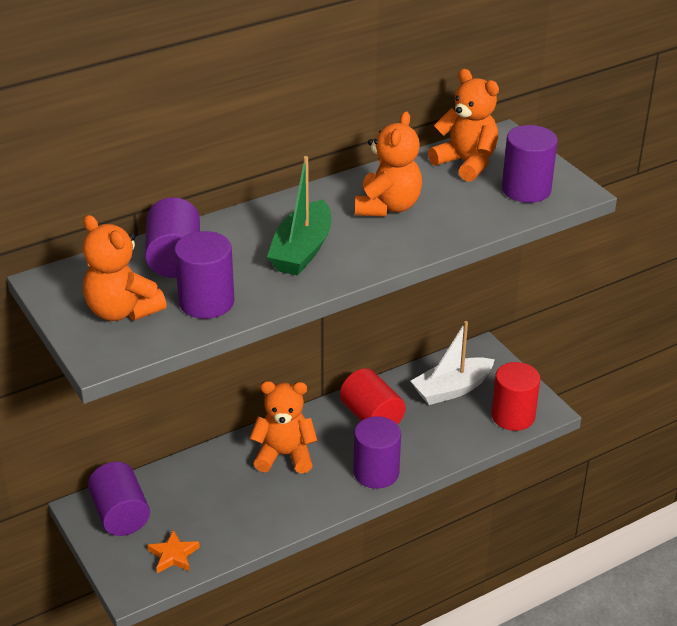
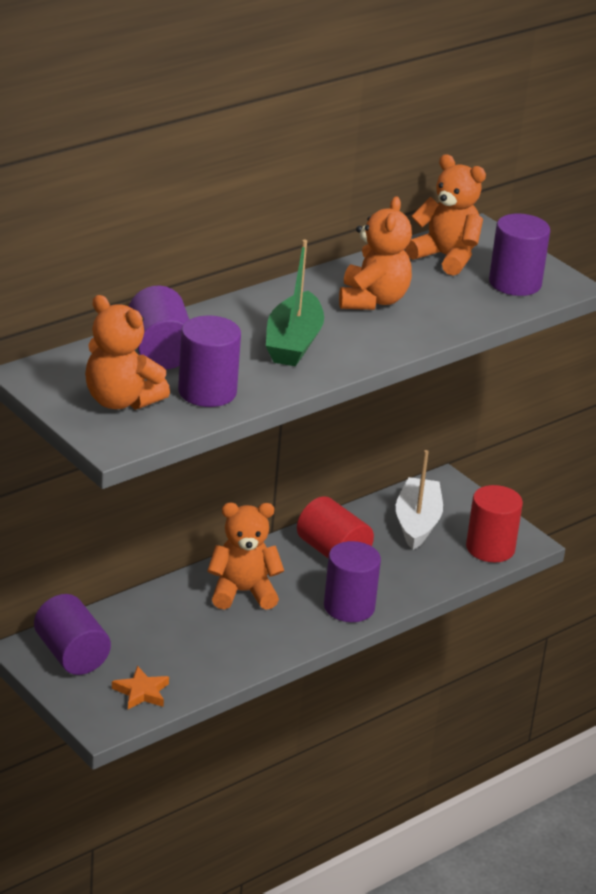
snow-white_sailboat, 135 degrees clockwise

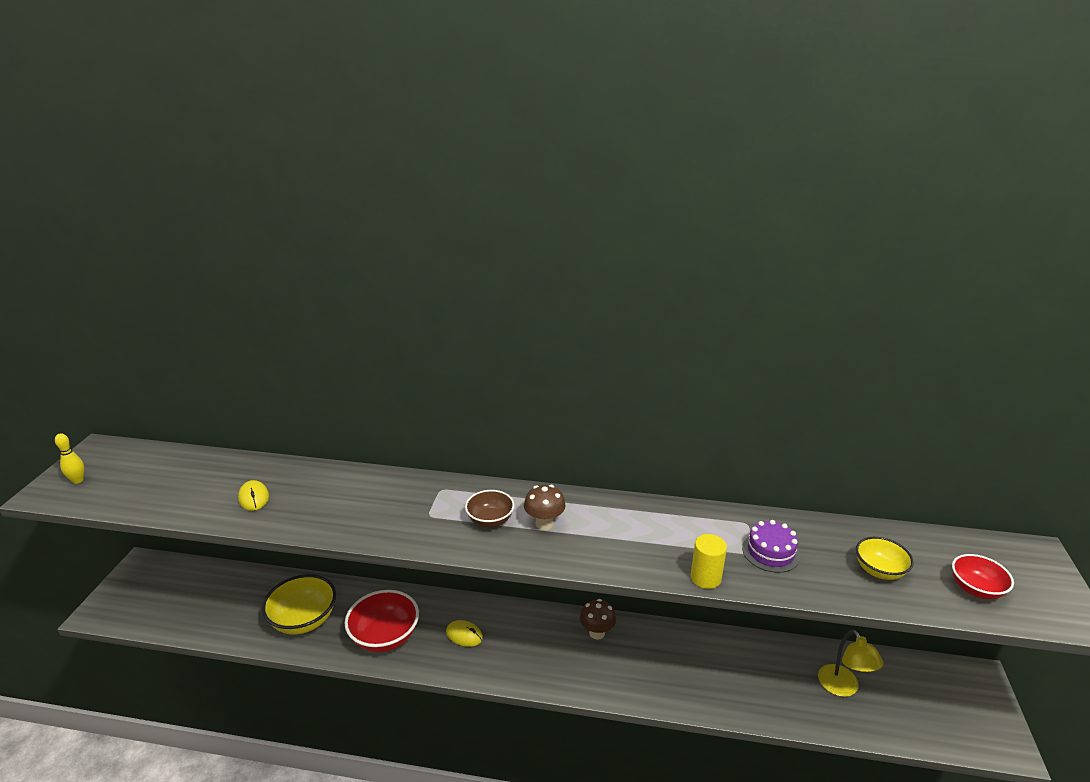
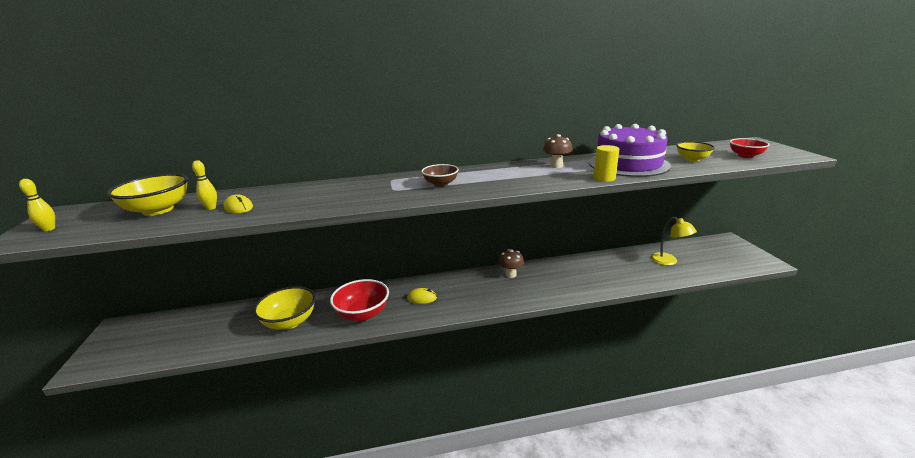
- → golden_serving_bowl (no. 1 from left)
- → golden_skittle (no. 2 from left)
brown_toadstool (no. 1 from left in the first image) → brown_toadstool (no. 2 from left), relocated
royal_purple_layer_cake, x2.07

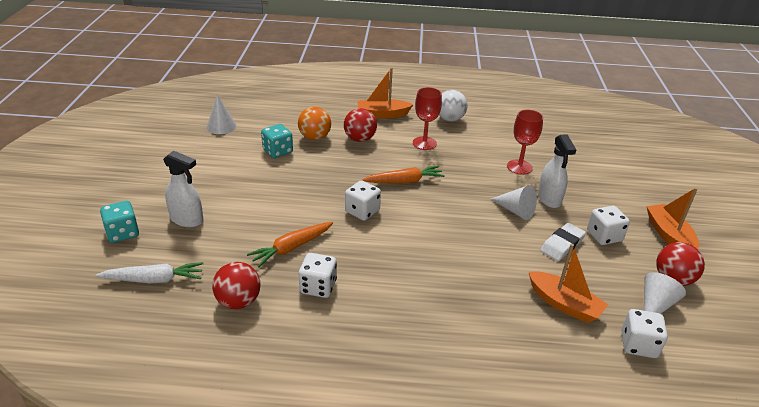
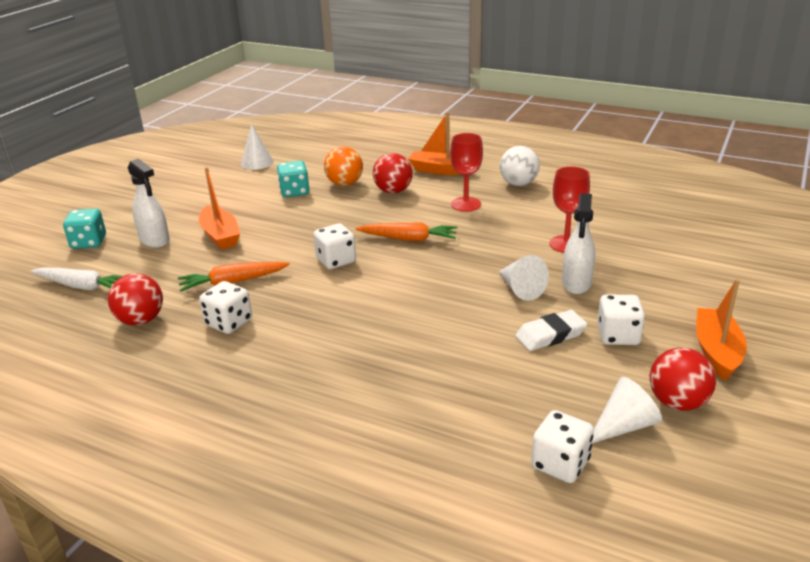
orange_sailboat (no. 2 from left in the first image) → orange_sailboat (no. 1 from left), relocated

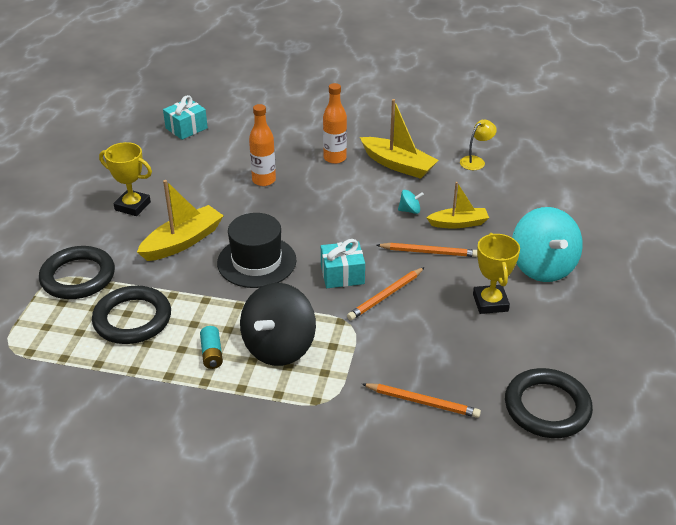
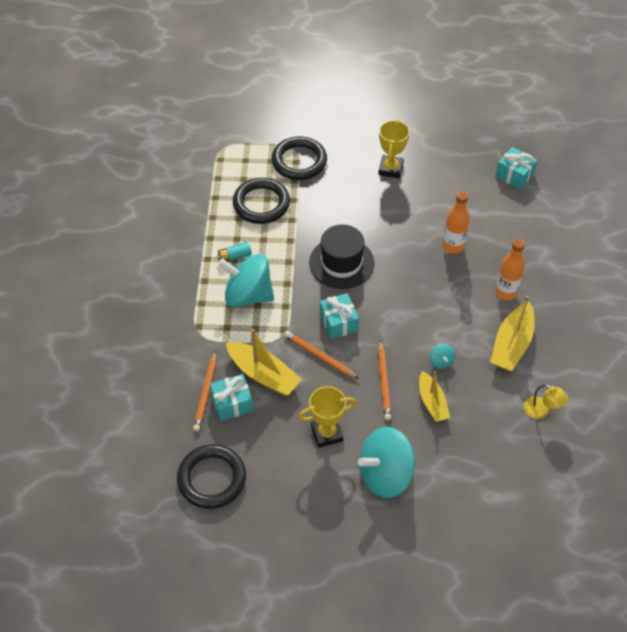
- → teal_wrapped_gift (no. 1 from left)
golden_sailboat (no. 1 from left), relocated
black_spinning_top → teal_spinning_top (no. 1 from left)

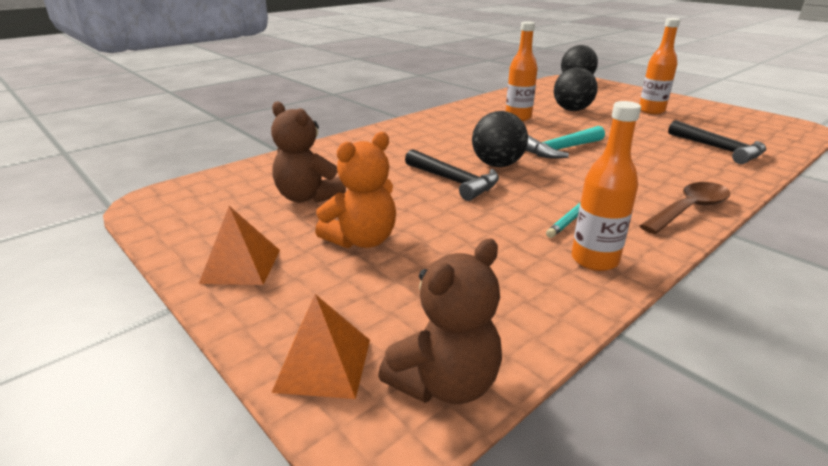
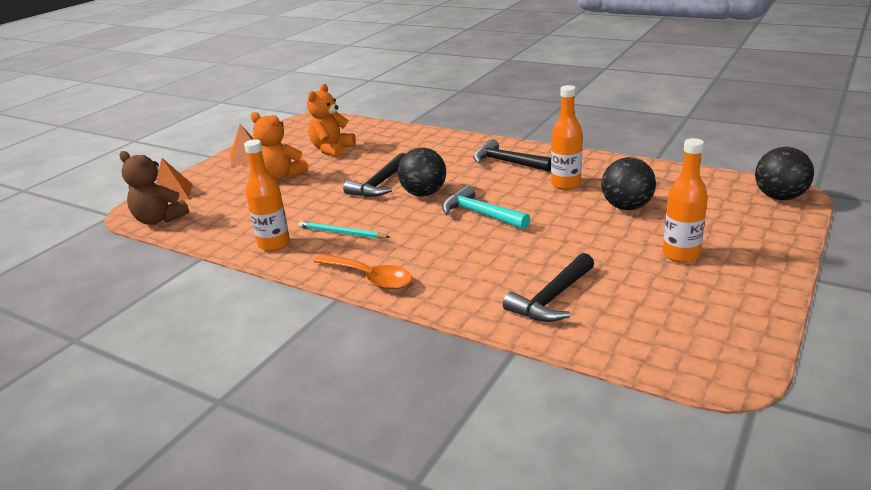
- → black_carpenter's_hammer (no. 2 from left)
brown_teddy_bear (no. 1 from left) → orange_teddy_bear (no. 2 from left)
brown_tablespoon → orange_tablespoon

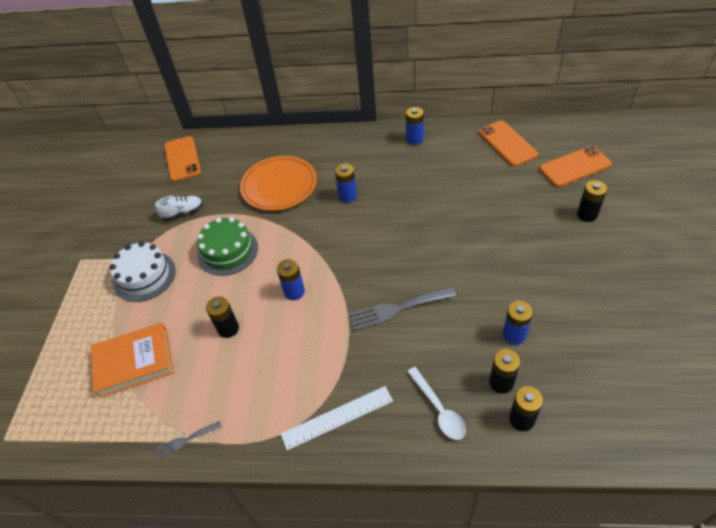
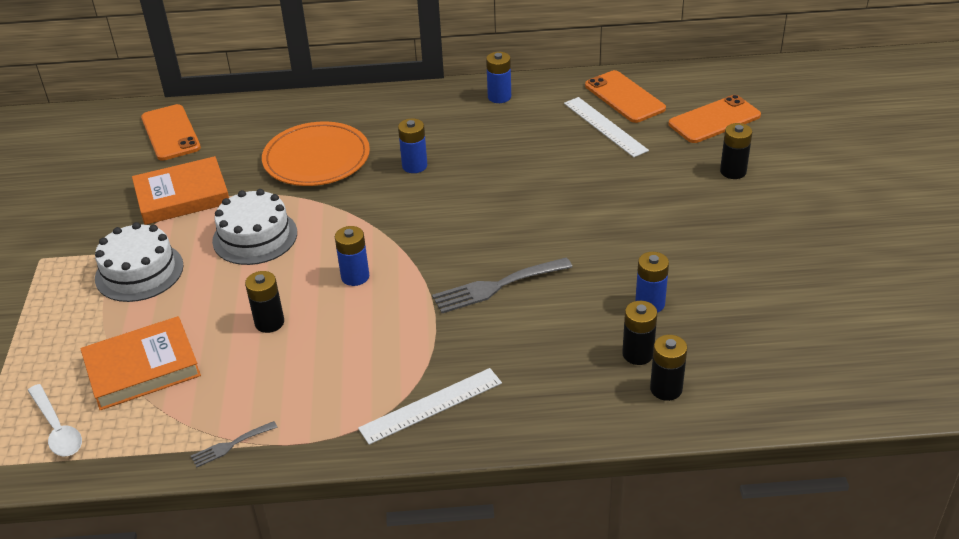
- → snow-white_ruler (no. 2 from left)
snow-white_tablespoon, relocated
snow-white_lace-up_shoe → orange_hardcover (no. 2 from left)
emerald_layer_cake → snow-white_layer_cake (no. 2 from left)

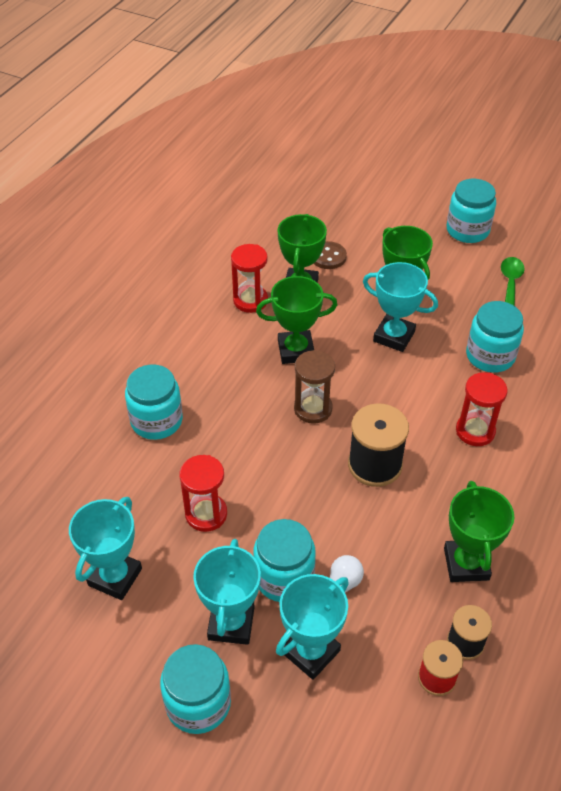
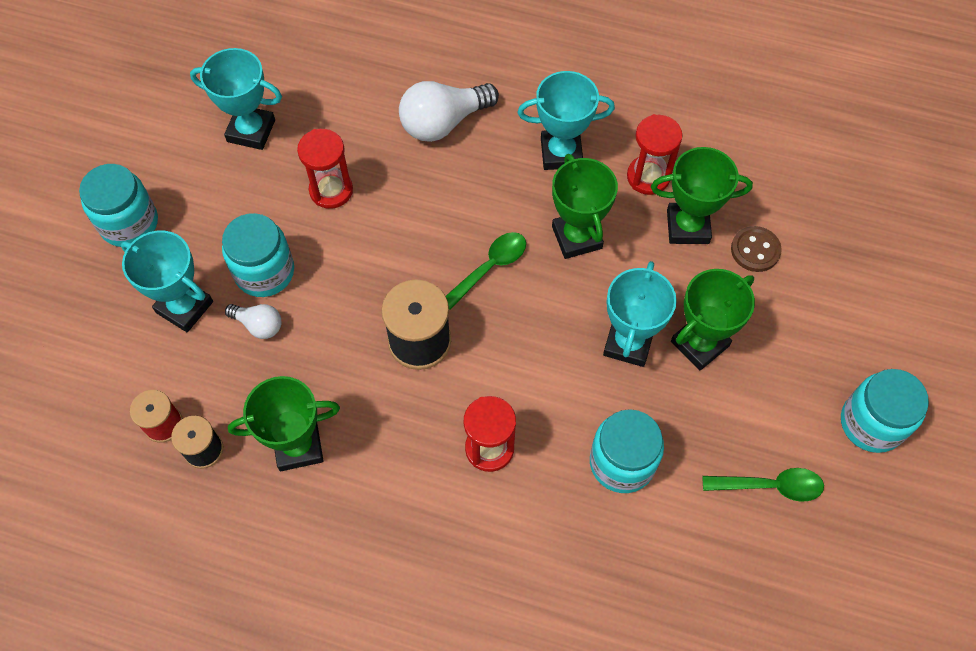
teal_prize_cup (no. 2 from left in the first image) → teal_prize_cup (no. 3 from left), relocated
teal_preserve_jar (no. 1 from left) → snow-white_light_bulb (no. 2 from left)
brown_sandglass → emerald_tablespoon (no. 1 from left)

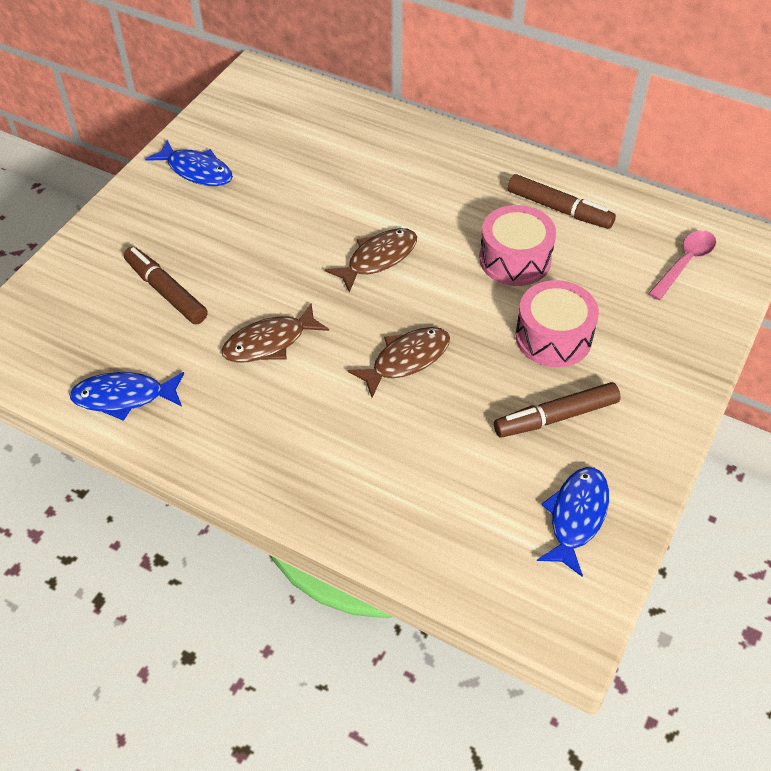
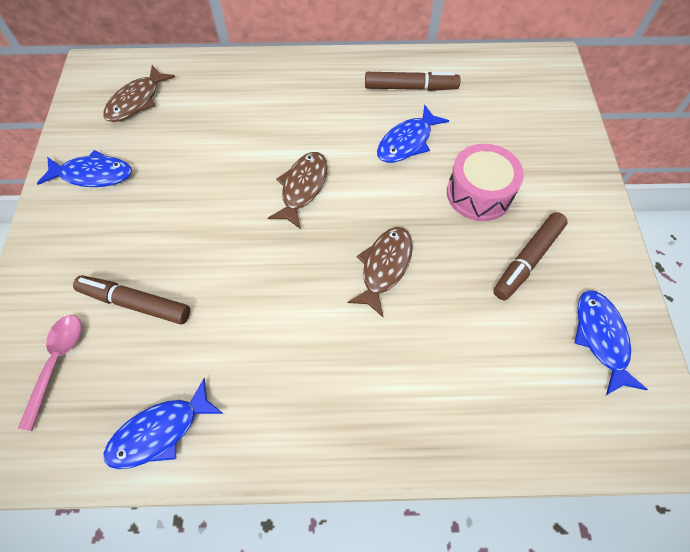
brown_fish (no. 1 from left), relocated
pink_tablespoon, relocated
pink_drum (no. 1 from left) → cobalt_fish (no. 3 from left)

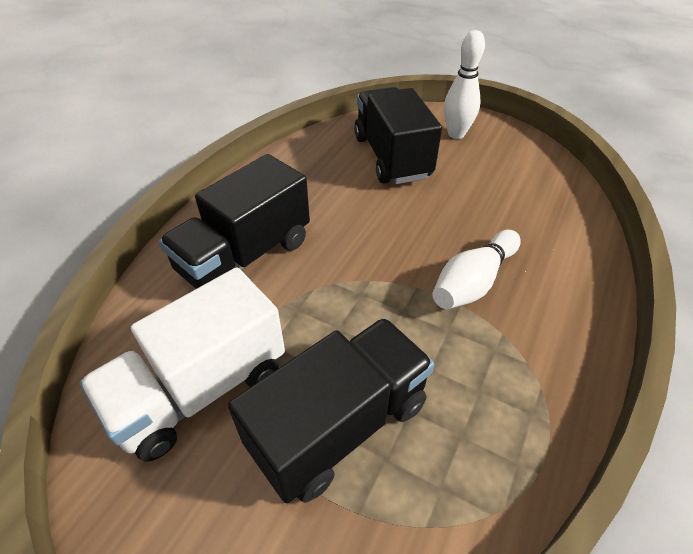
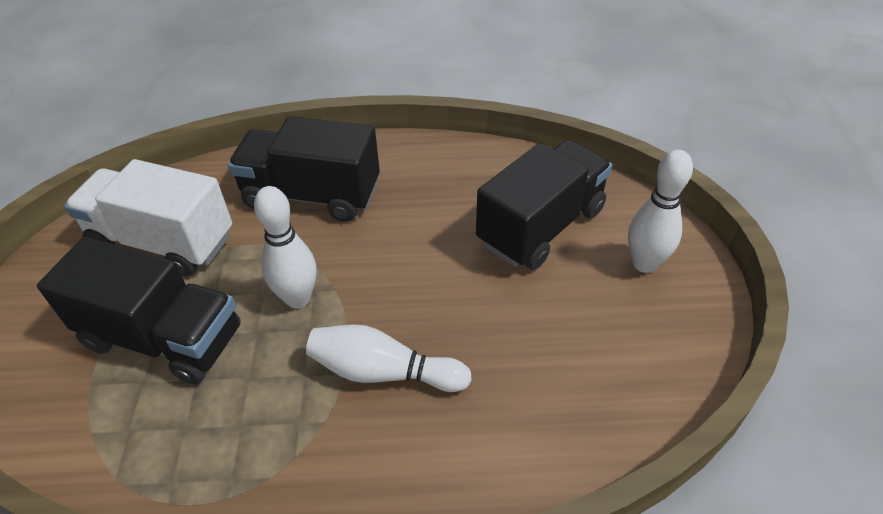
- → snow-white_skittle (no. 1 from left)

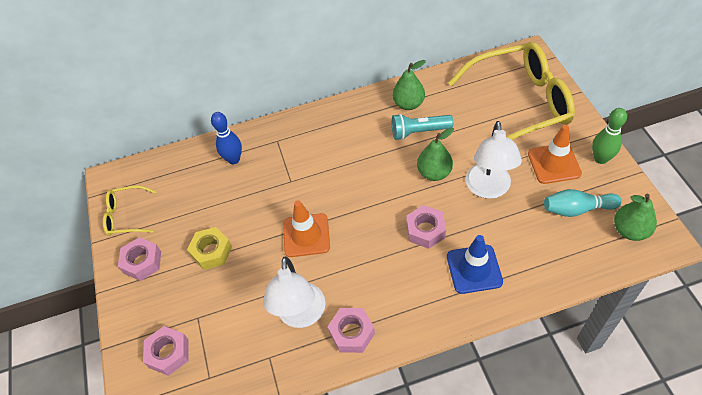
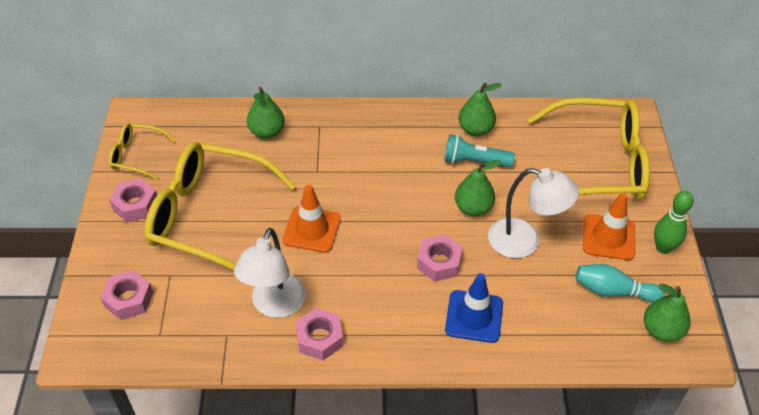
golden_nut → golden_eyeglasses (no. 2 from left)
cobalt_skittle → emerald_pear (no. 1 from left)
snow-white_desk_lamp (no. 2 from left), 90 degrees counterclockwise

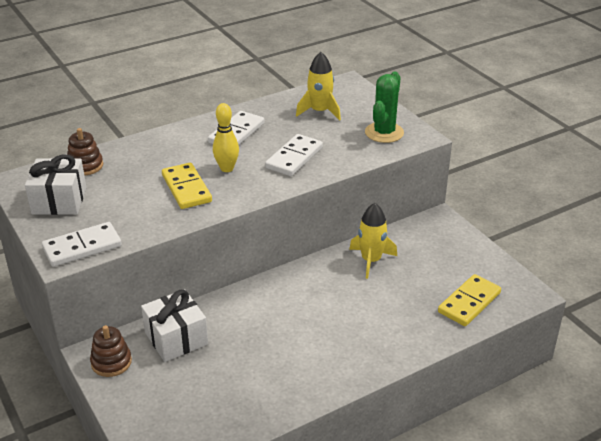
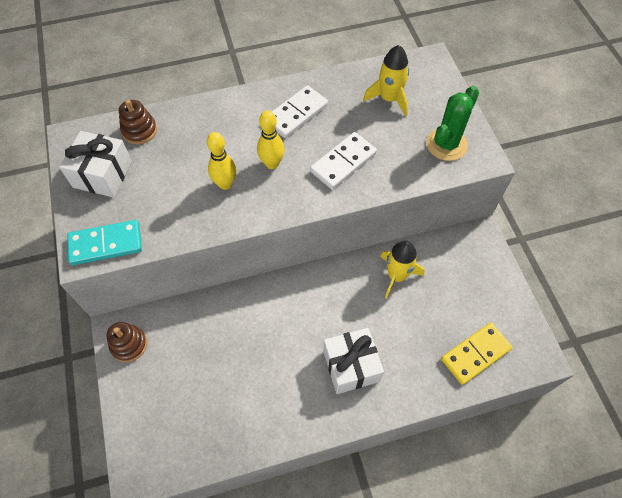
snow-white_wrapped_gift (no. 2 from left), relocated
golden_domino_tile (no. 1 from left) → golden_skittle (no. 1 from left)
snow-white_domino_tile (no. 1 from left) → teal_domino_tile

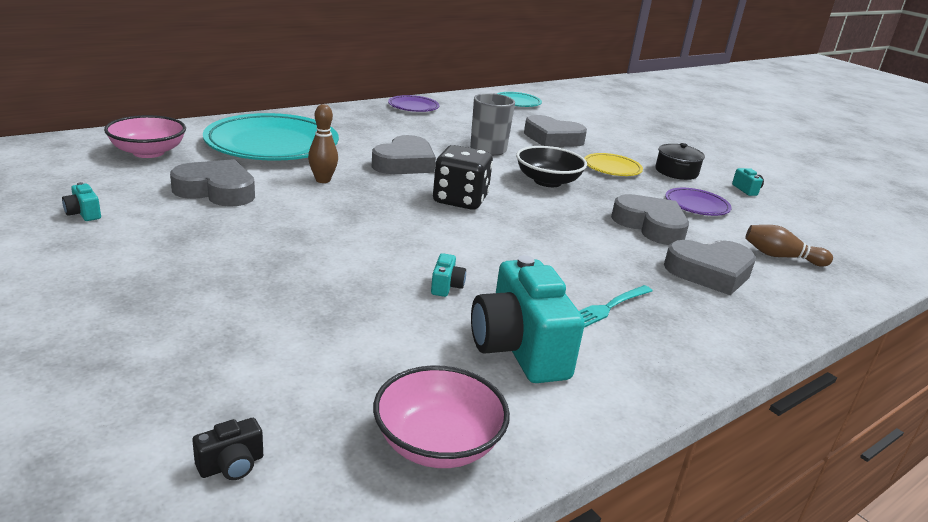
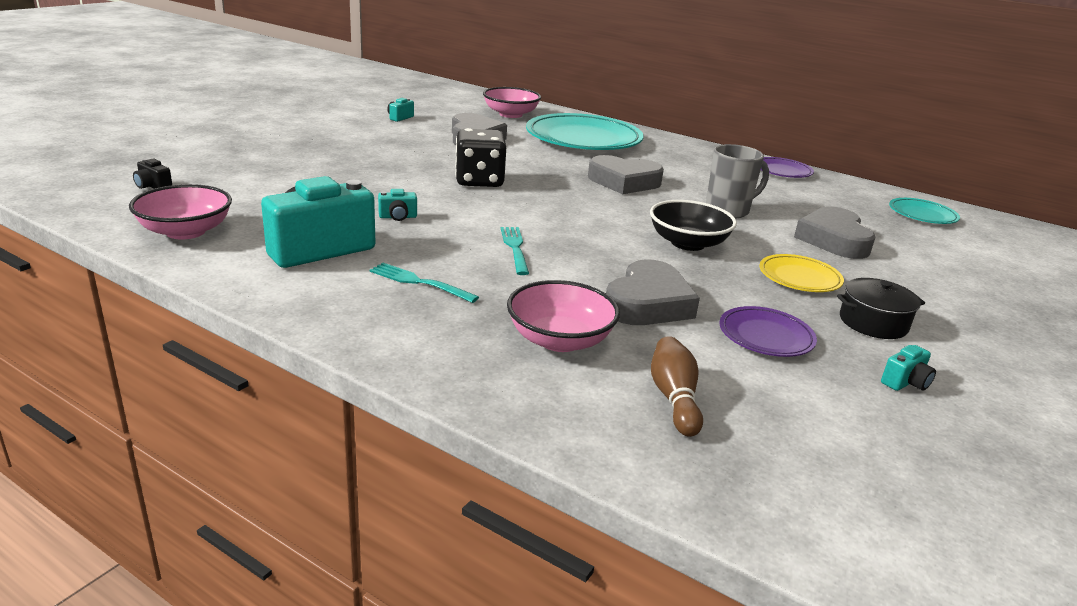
brown_skittle (no. 1 from left) → -
- → teal_table_fork (no. 2 from left)
black_die, relocated
grey_heart (no. 5 from left) → pink_serving_bowl (no. 3 from left)

